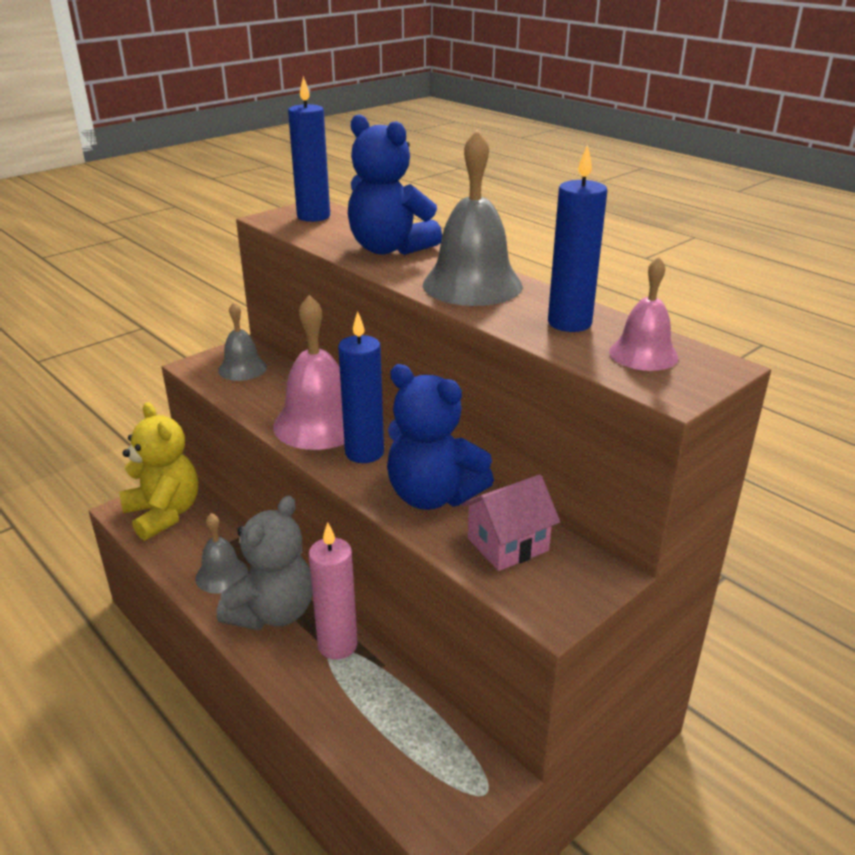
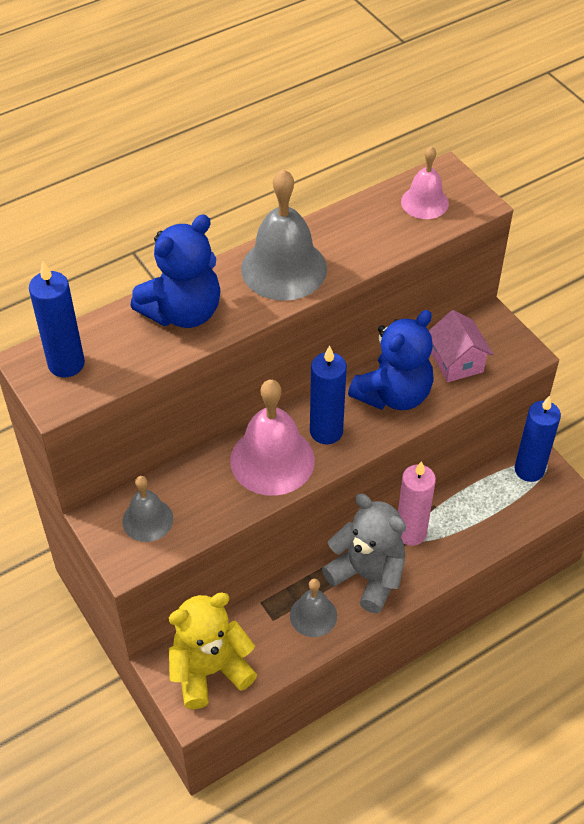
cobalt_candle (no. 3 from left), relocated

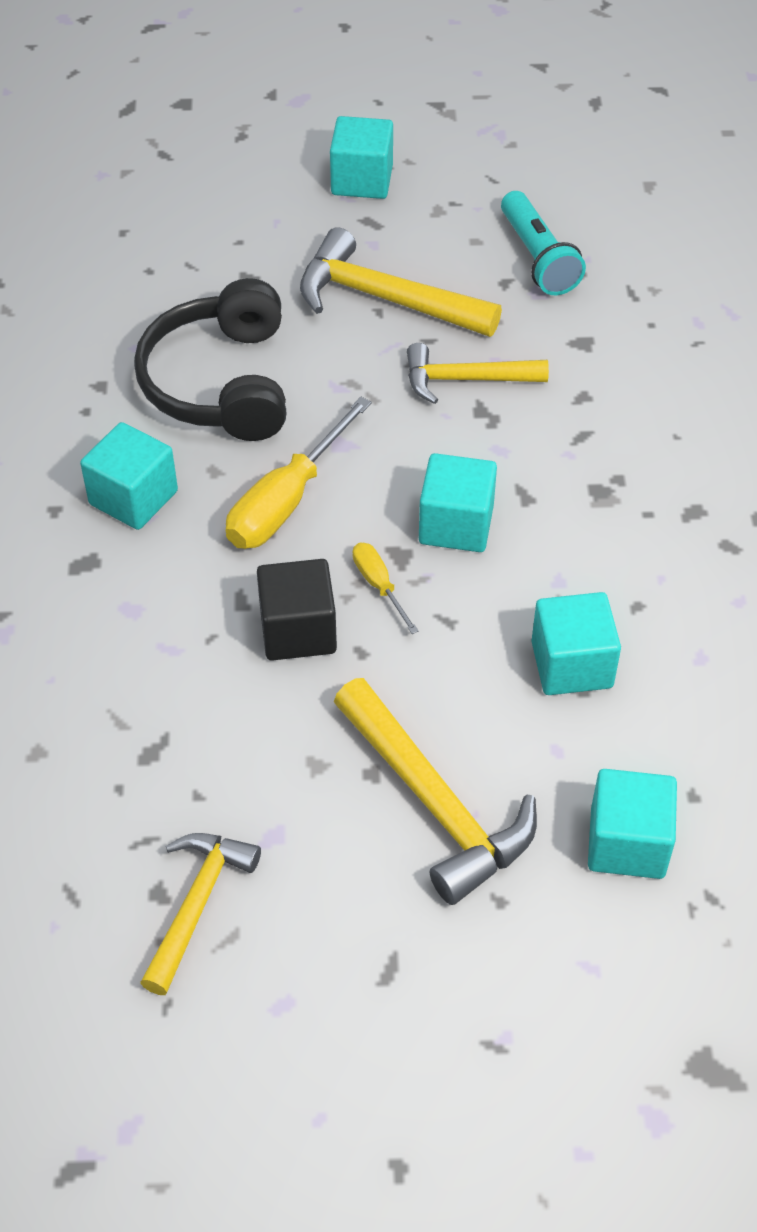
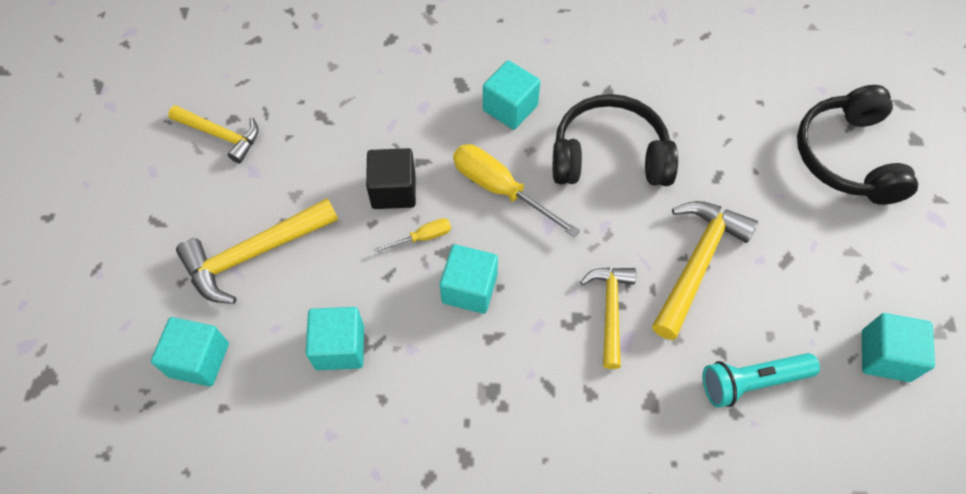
- → black_headphones (no. 2 from left)
teal_block (no. 2 from left in the first image) → teal_block (no. 5 from left), relocated

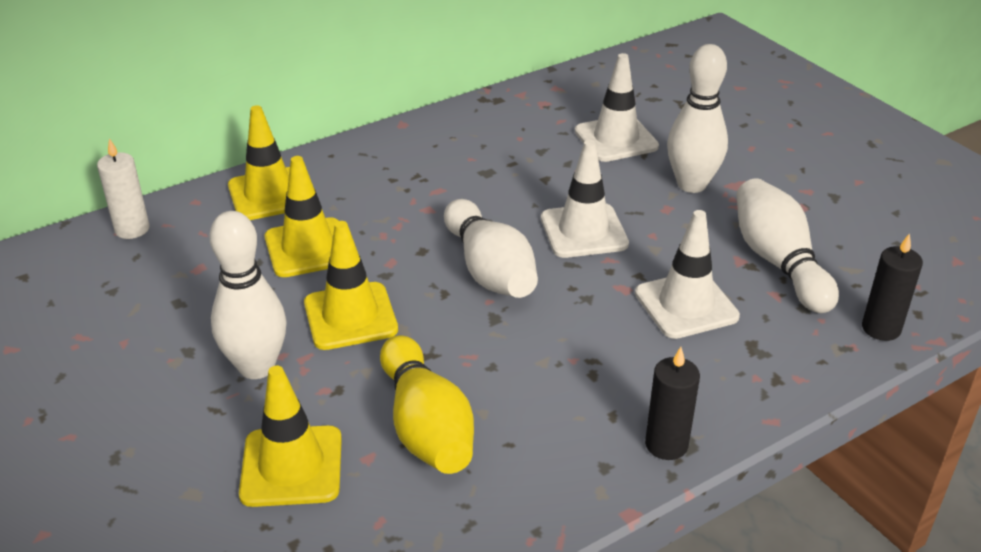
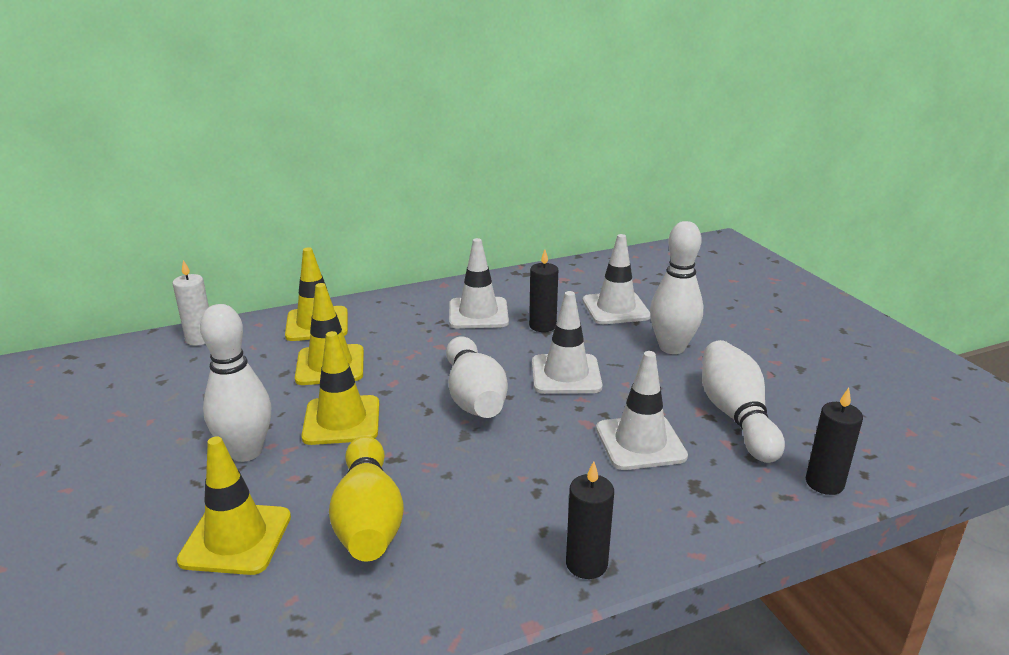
- → snow-white_safety_cone (no. 1 from left)
- → black_candle (no. 1 from left)

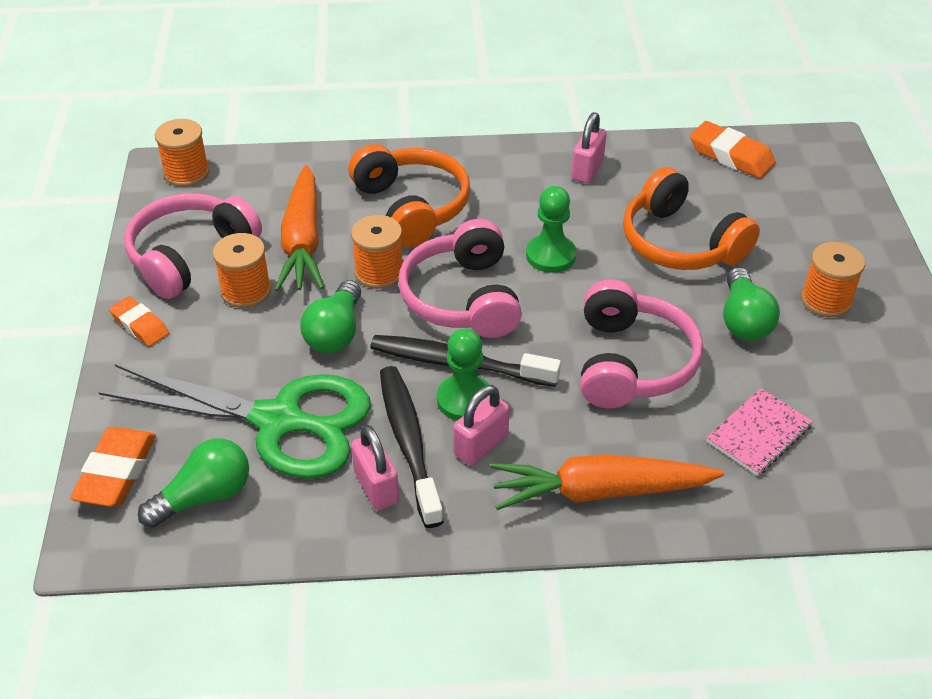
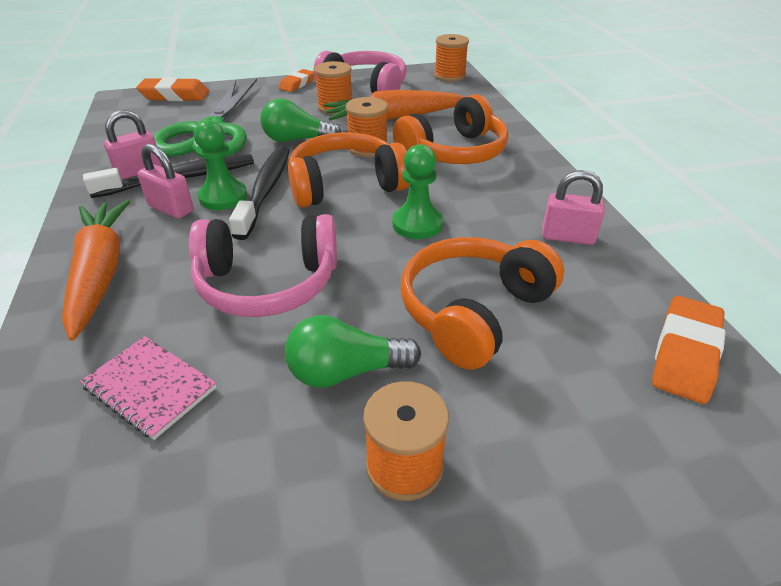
emerald_light_bulb (no. 1 from left) → -
pink_headphones (no. 2 from left) → orange_headphones (no. 1 from left)

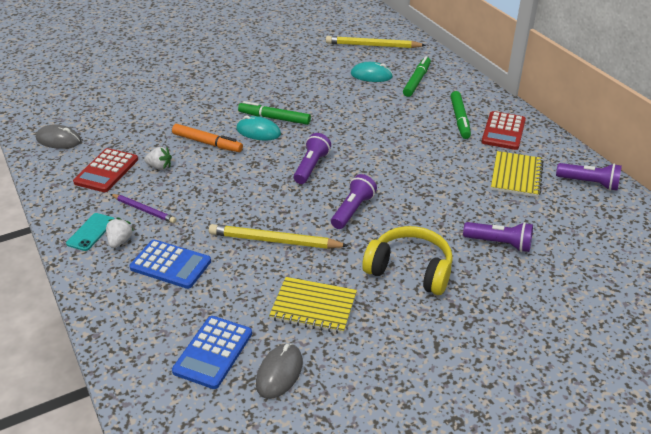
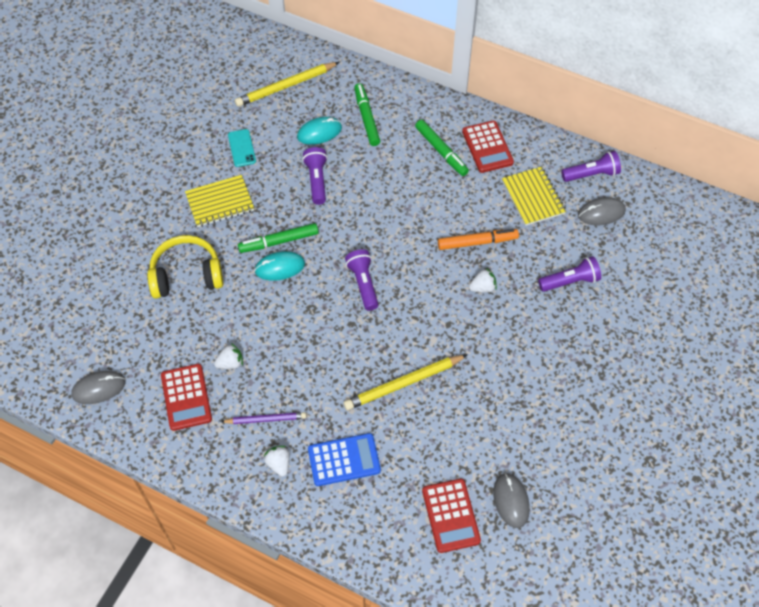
- → snow-white_berry (no. 3 from left)
- → grey_mouse (no. 3 from left)
teal_mobile_phone, relocated
orange_marker, relocated
golden_notebook (no. 1 from left), relocated
royal_purple_torch (no. 2 from left in the first image) → royal_purple_torch (no. 1 from left), relocated
golden_headphones, relocated
cobalt_calculator (no. 2 from left) → scarlet_calculator (no. 2 from left)

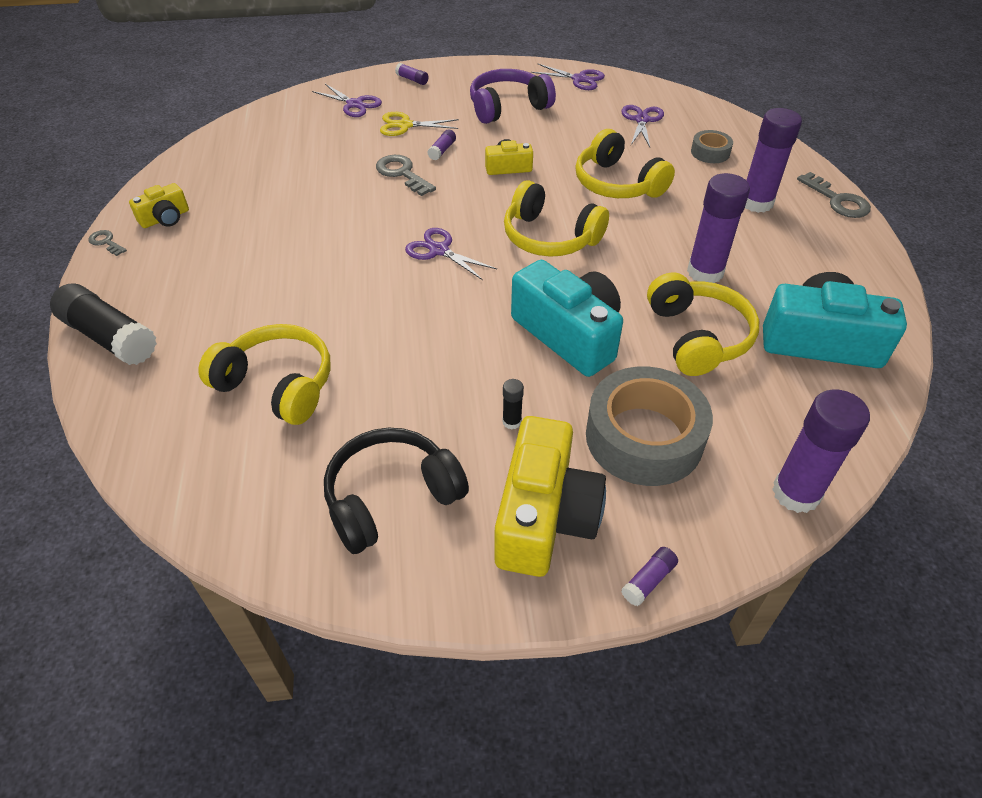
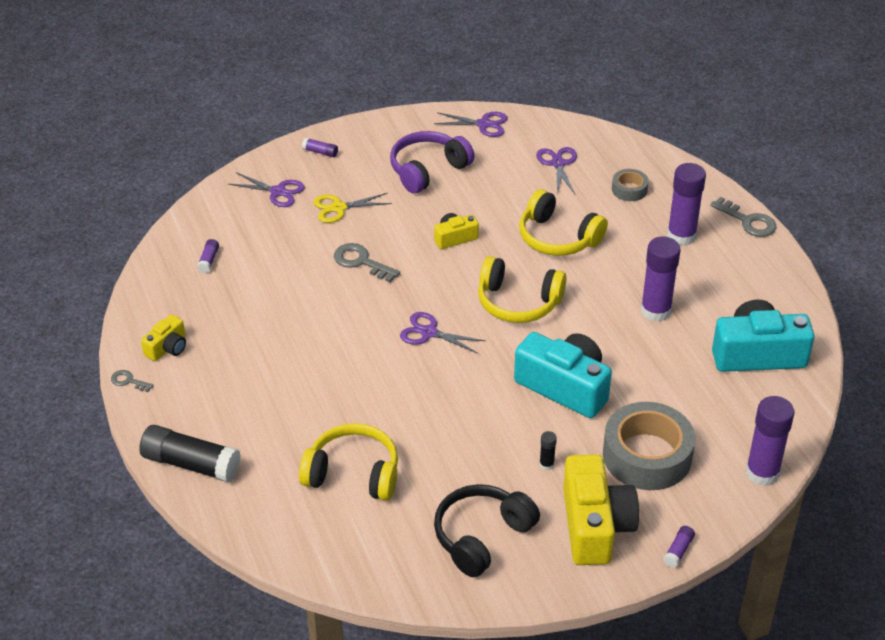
golden_headphones (no. 4 from left) → -
royal_purple_glue_stick (no. 2 from left in the first image) → royal_purple_glue_stick (no. 1 from left), relocated

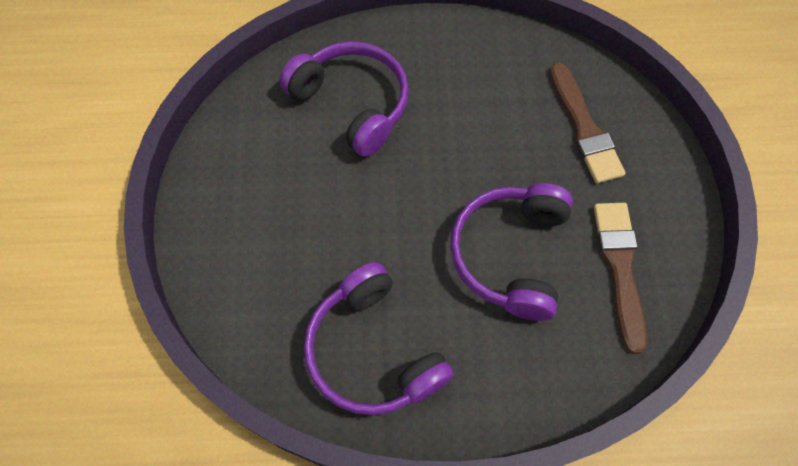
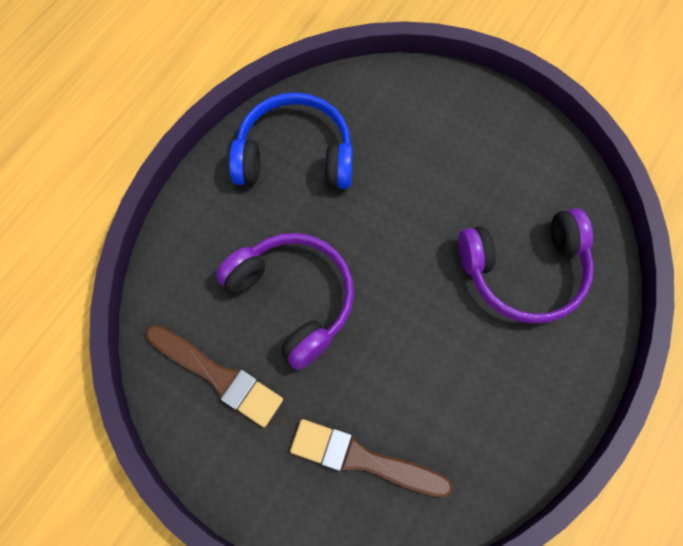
royal_purple_headphones (no. 2 from left) → cobalt_headphones

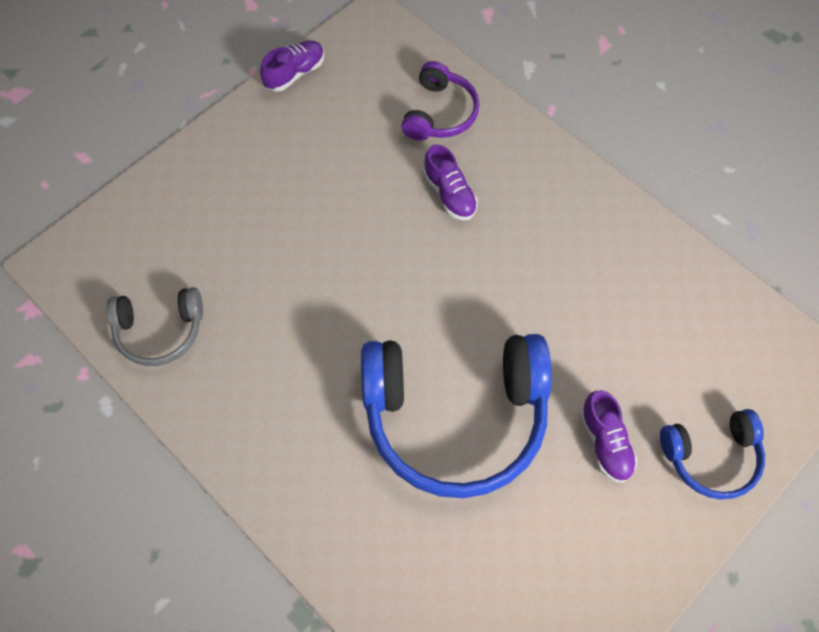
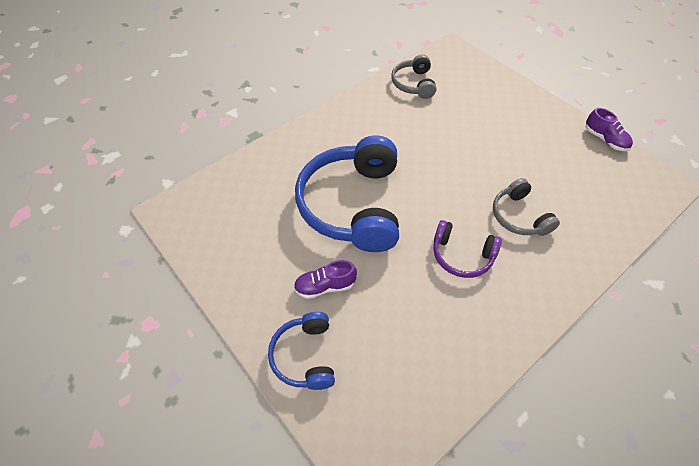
royal_purple_headphones, relocated
royal_purple_lace-up_shoe (no. 2 from left) → grey_headphones (no. 2 from left)

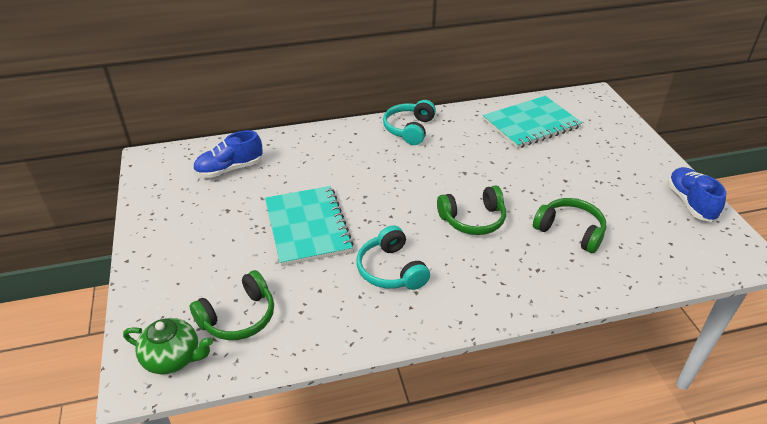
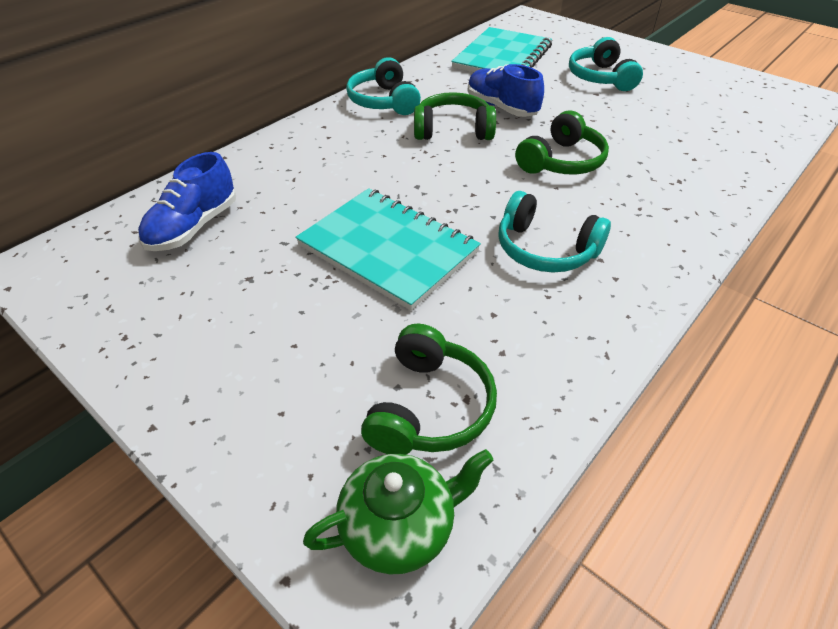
- → teal_headphones (no. 3 from left)
emerald_headphones (no. 3 from left in the first image) → emerald_headphones (no. 2 from left), relocated
cobalt_lace-up_shoe (no. 2 from left), relocated

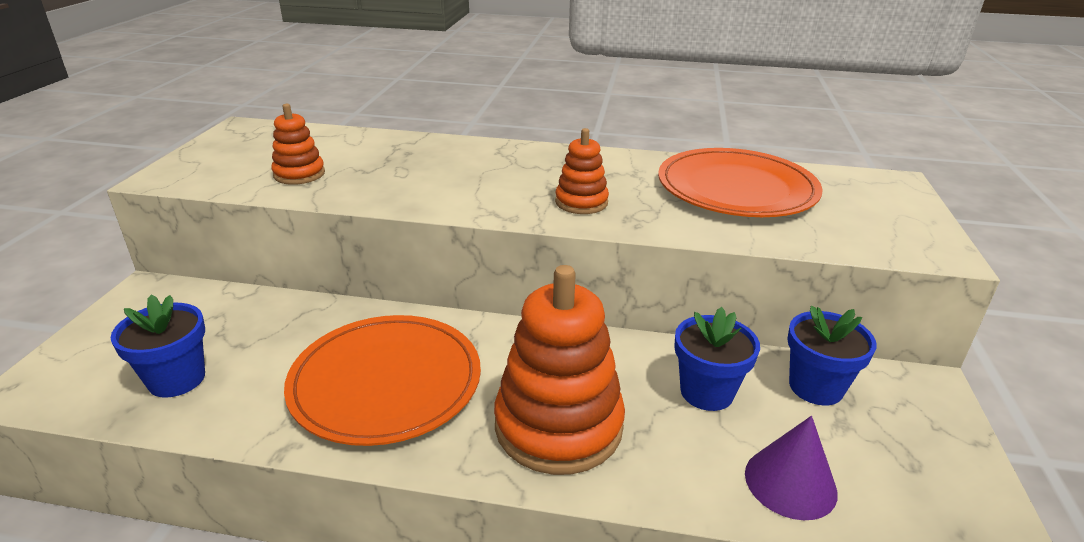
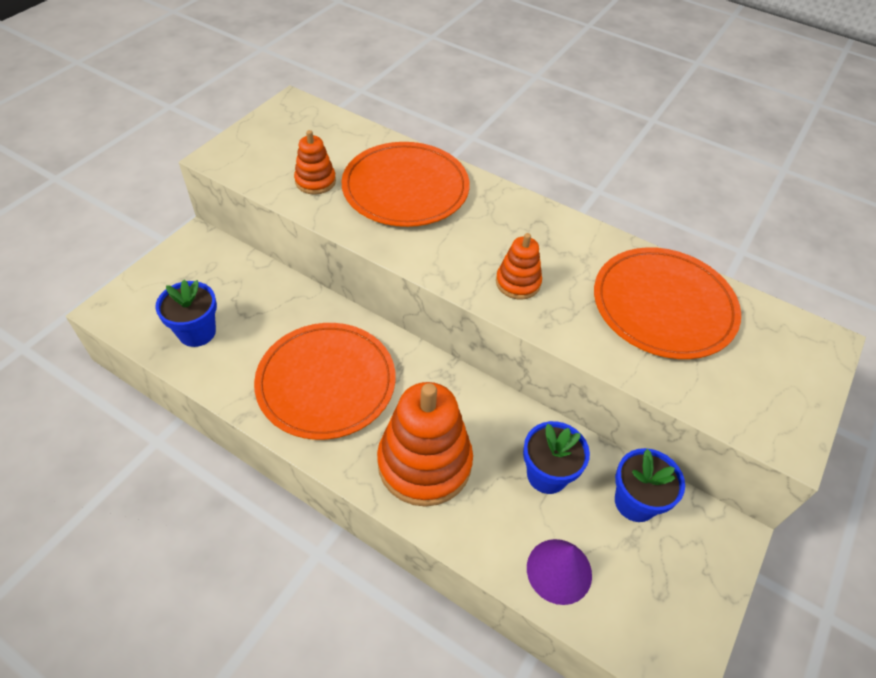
- → orange_dinner_plate (no. 2 from left)

